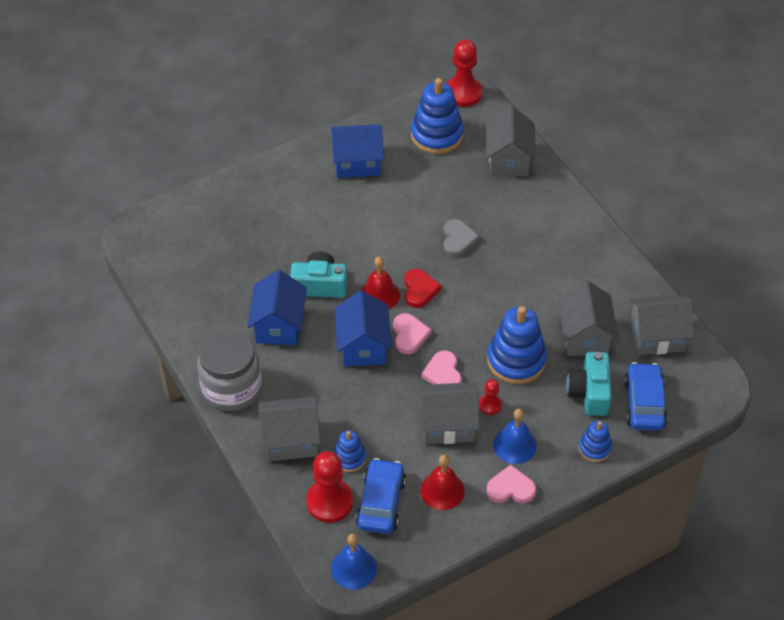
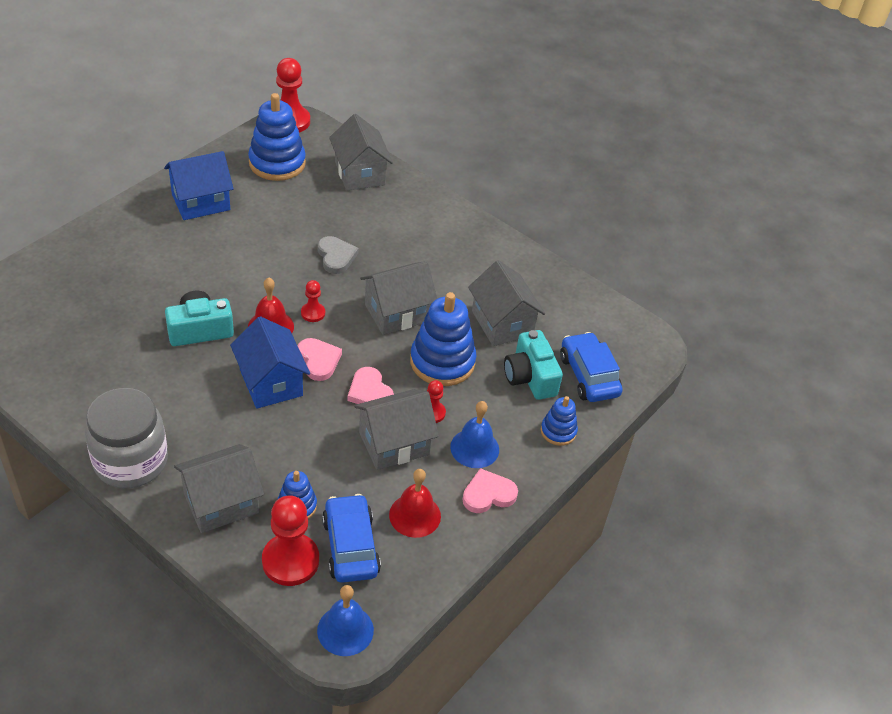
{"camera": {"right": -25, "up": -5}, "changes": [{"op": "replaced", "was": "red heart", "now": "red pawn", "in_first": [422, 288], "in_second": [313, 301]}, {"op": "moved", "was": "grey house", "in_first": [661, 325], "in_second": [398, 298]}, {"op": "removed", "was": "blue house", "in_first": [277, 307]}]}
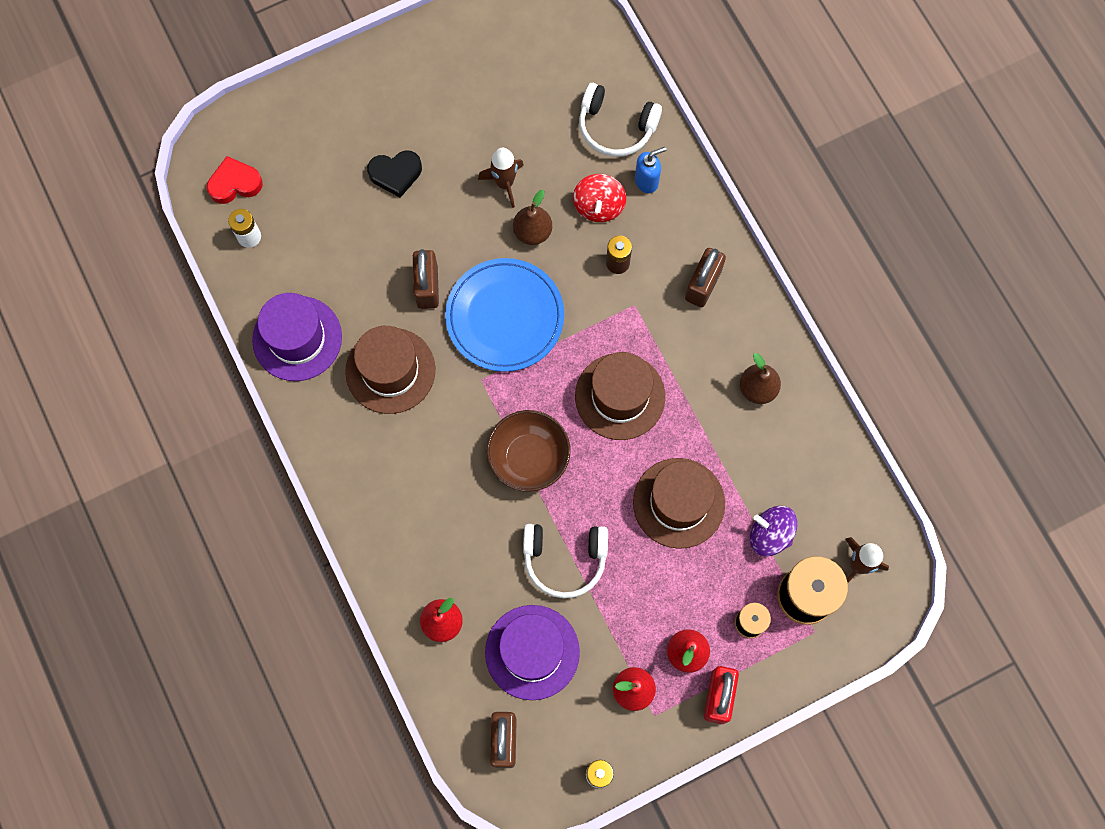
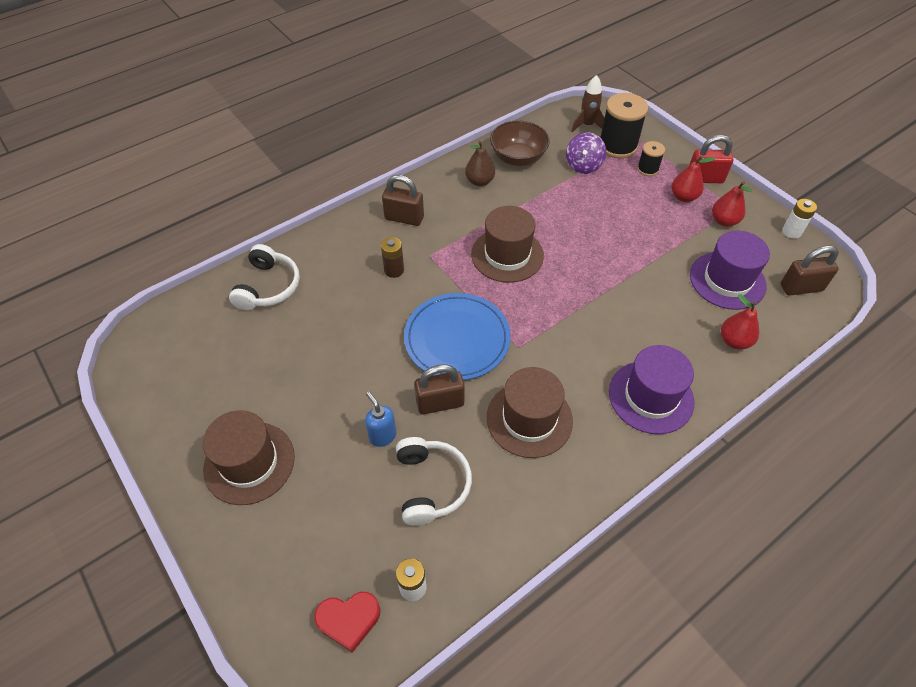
{"camera": {"right": -100, "up": -20}, "changes": [{"op": "moved", "was": "brown hat", "in_first": [679, 503], "in_second": [249, 457]}, {"op": "turned", "was": "red heart", "in_first": [235, 180], "in_second": [347, 622], "clockwise": -75}, {"op": "moved", "was": "blue soap dispenser", "in_first": [651, 170], "in_second": [381, 419]}, {"op": "moved", "was": "white headphones", "in_first": [565, 561], "in_second": [434, 481]}, {"op": "moved", "was": "brown bowl", "in_first": [528, 451], "in_second": [520, 143]}, {"op": "moved", "was": "purple hat", "in_first": [297, 337], "in_second": [651, 389]}, {"op": "removed", "was": "black heart", "in_first": [394, 174]}, {"op": "removed", "was": "brown rocket", "in_first": [501, 177]}, {"op": "removed", "was": "brown pear", "in_first": [532, 217]}, {"op": "removed", "was": "red spinning top", "in_first": [599, 198]}]}
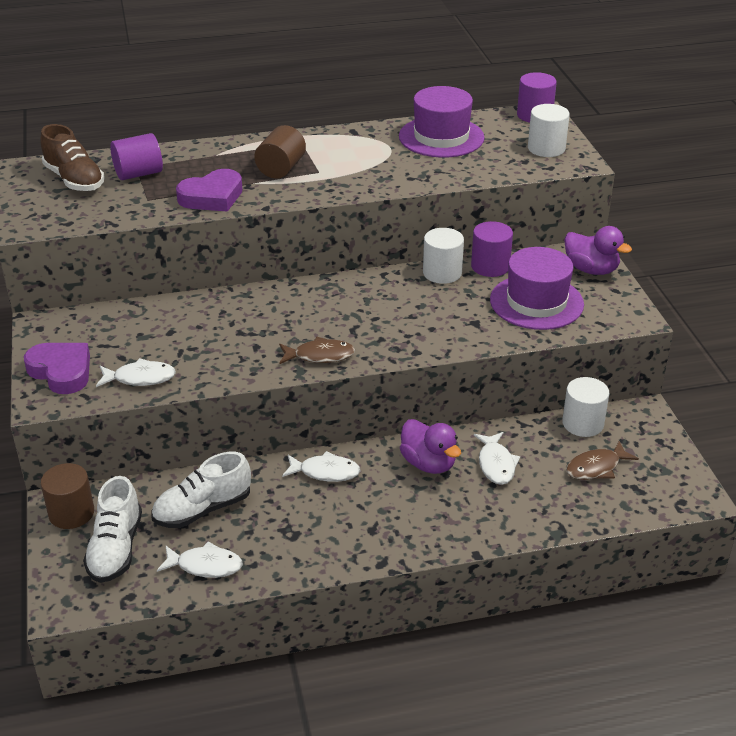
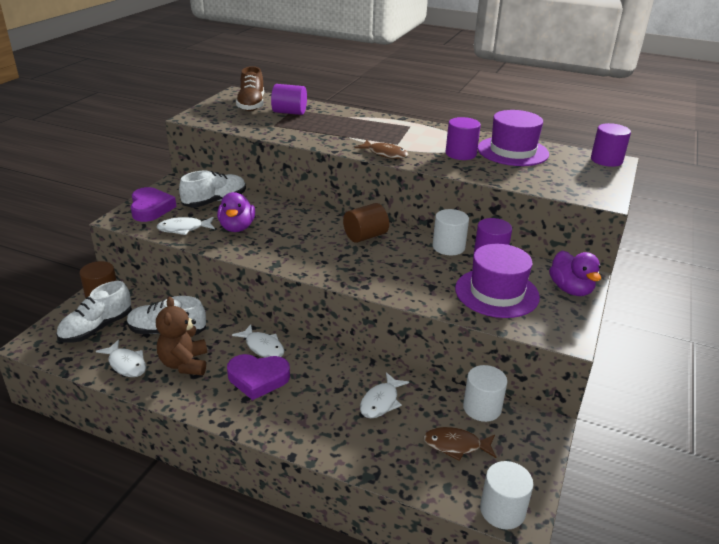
{"camera": {"right": 35, "up": -5}, "changes": [{"op": "turned", "was": "white fish", "in_first": [136, 372], "in_second": [185, 226], "clockwise": 135}, {"op": "added", "now": "brown teddy bear", "in_second": [181, 336]}, {"op": "added", "now": "white shoe", "in_second": [212, 189]}, {"op": "moved", "was": "purple duck", "in_first": [430, 446], "in_second": [236, 212]}, {"op": "moved", "was": "purple heart", "in_first": [209, 190], "in_second": [258, 377]}, {"op": "moved", "was": "brown cylinder", "in_first": [280, 152], "in_second": [366, 223]}, {"op": "moved", "was": "brown fish", "in_first": [317, 350], "in_second": [381, 149]}, {"op": "added", "now": "purple cylinder", "in_second": [463, 138]}, {"op": "moved", "was": "white cylinder", "in_first": [549, 130], "in_second": [506, 495]}]}
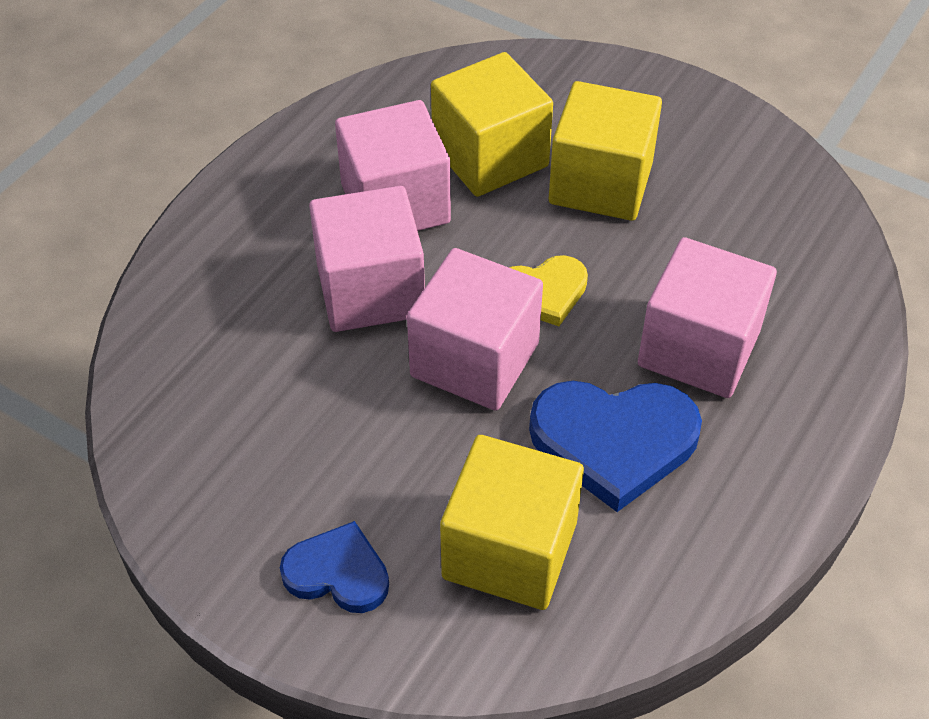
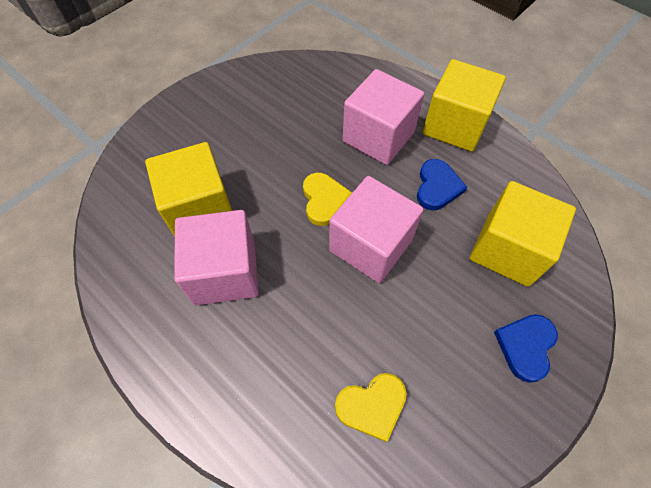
{"camera": {"right": -80, "up": 10}, "changes": [{"op": "added", "now": "yellow heart", "in_second": [371, 407]}, {"op": "resized", "was": "blue heart", "in_first": [615, 446], "in_second": [442, 184], "ratio": 0.61}, {"op": "moved", "was": "yellow cube", "in_first": [605, 151], "in_second": [464, 105]}, {"op": "removed", "was": "pink cube", "in_first": [367, 259]}]}
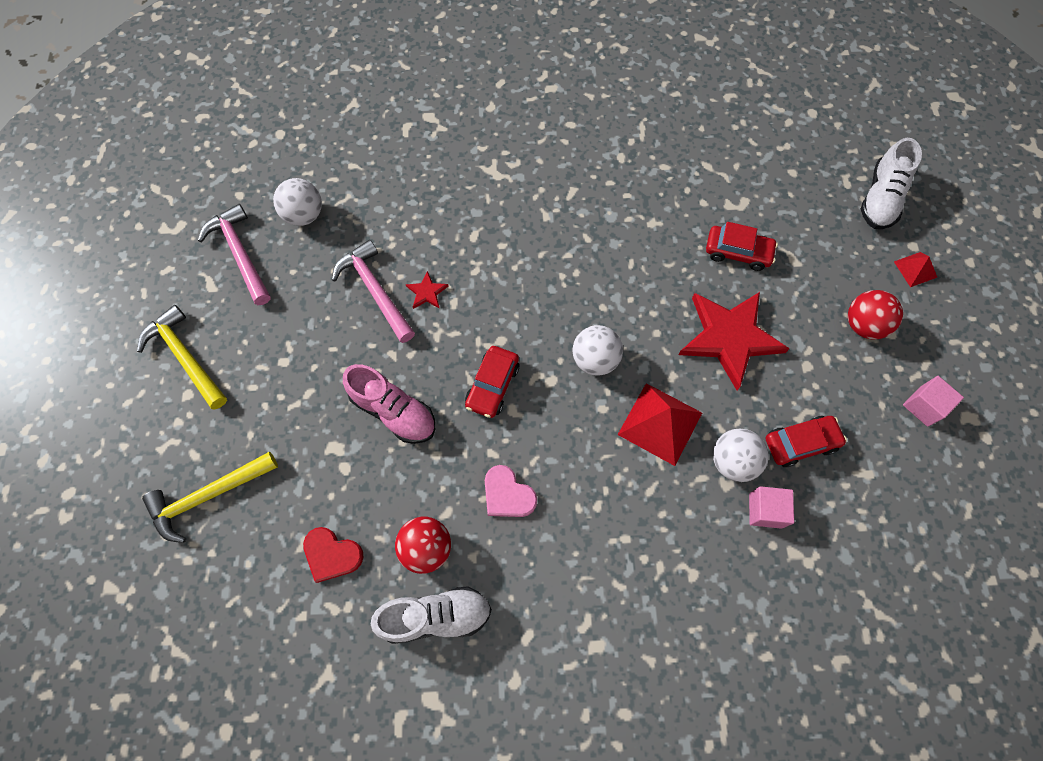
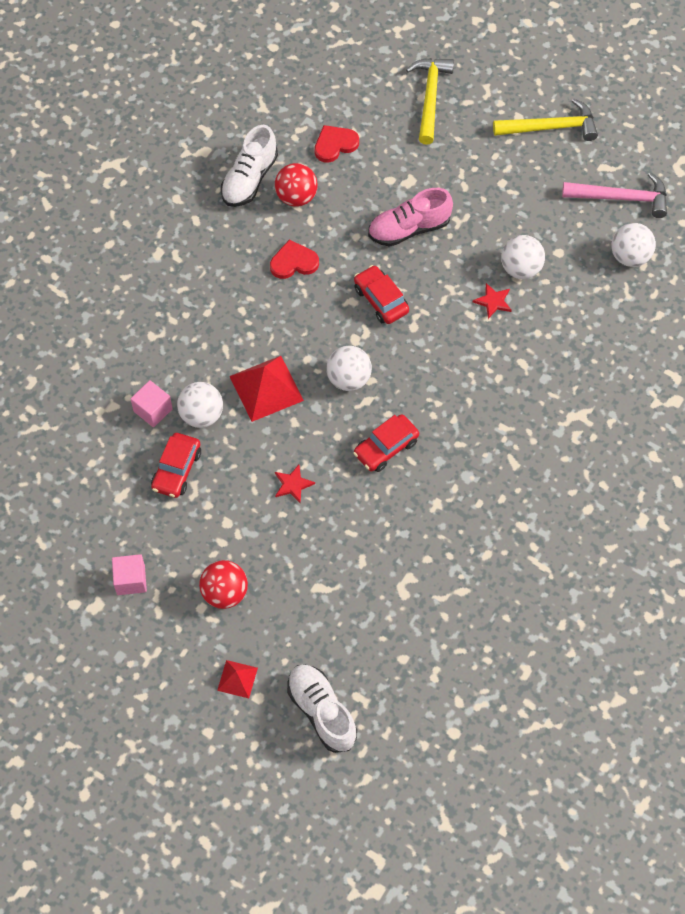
{"camera": {"right": 125, "up": -5}, "changes": [{"op": "recoloured", "was": "pink heart", "now": "red heart", "in_first": [511, 491], "in_second": [294, 259]}, {"op": "resized", "was": "red star", "in_first": [734, 341], "in_second": [295, 484], "ratio": 0.41}, {"op": "moved", "was": "red car", "in_first": [742, 246], "in_second": [386, 443]}, {"op": "replaced", "was": "pink hammer", "now": "white ball", "in_first": [373, 291], "in_second": [523, 257]}]}
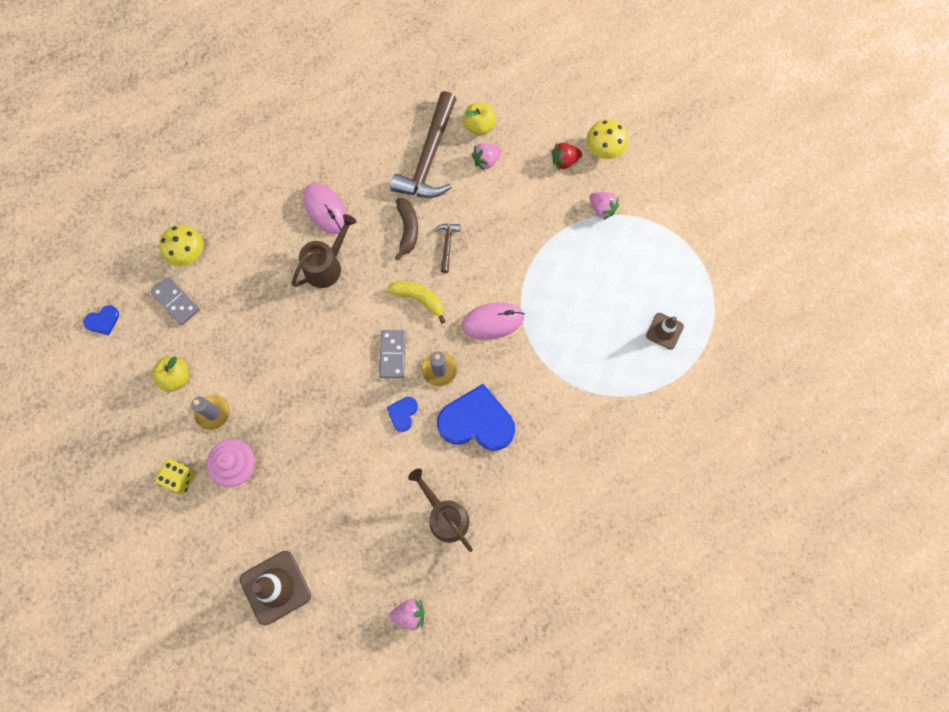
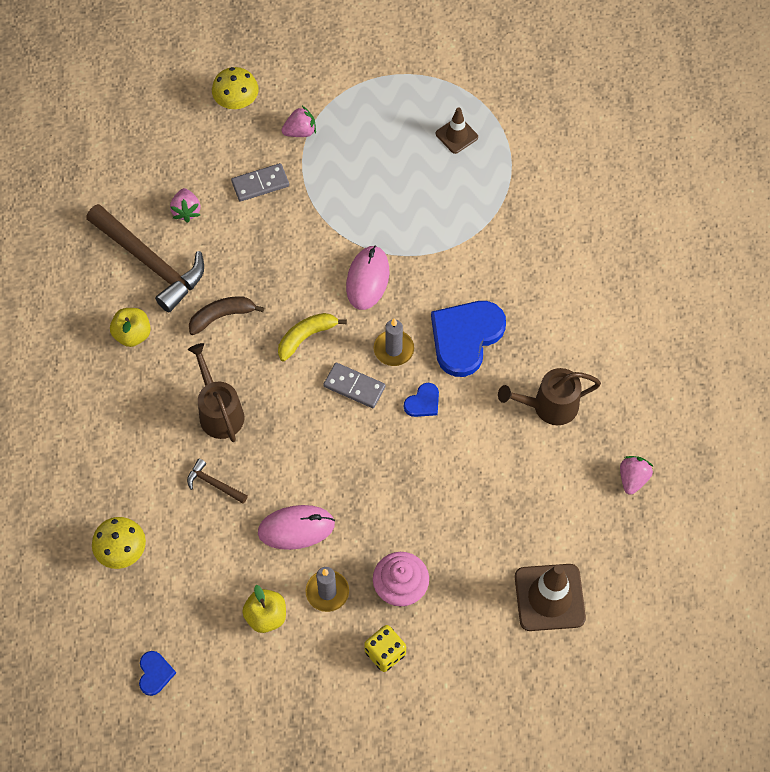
{"camera": {"right": -65, "up": -10}, "changes": [{"op": "moved", "was": "yellow apple", "in_first": [479, 119], "in_second": [130, 327]}, {"op": "moved", "was": "brown hammer", "in_first": [447, 248], "in_second": [217, 481]}, {"op": "turned", "was": "brown banana", "in_first": [406, 229], "in_second": [226, 315], "clockwise": -45}, {"op": "moved", "was": "grey domino", "in_first": [175, 301], "in_second": [260, 182]}, {"op": "moved", "was": "pink mouse", "in_first": [325, 208], "in_second": [296, 527]}, {"op": "turned", "was": "blue heart", "in_first": [402, 414], "in_second": [421, 400], "clockwise": -90}, {"op": "removed", "was": "red strawberry", "in_first": [567, 157]}]}
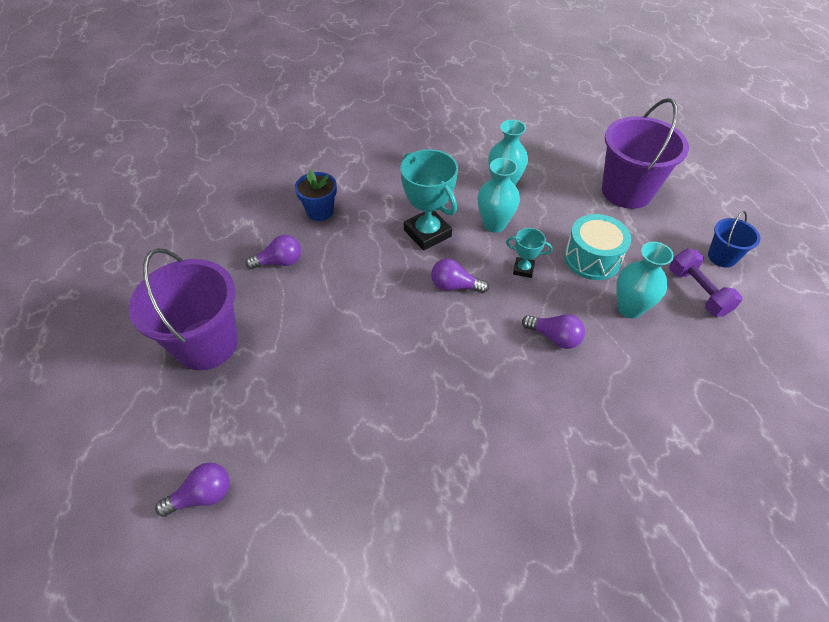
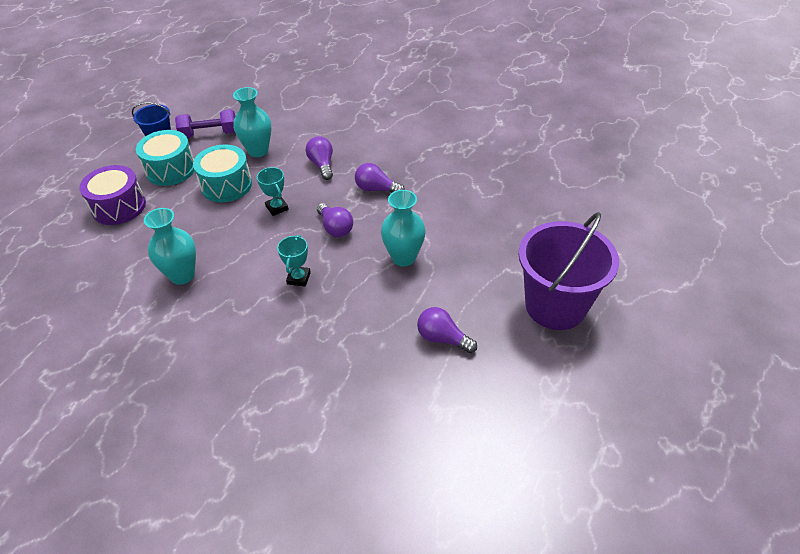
{"camera": {"right": -135, "up": -5}, "changes": [{"op": "replaced", "was": "purple bucket", "now": "purple drum", "in_first": [645, 153], "in_second": [112, 195]}, {"op": "added", "now": "turquoise drum", "in_second": [165, 158]}, {"op": "turned", "was": "purple dumbbell", "in_first": [705, 283], "in_second": [205, 123], "clockwise": 60}, {"op": "resized", "was": "turquoise trophy", "in_first": [429, 200], "in_second": [294, 261], "ratio": 0.51}, {"op": "moved", "was": "purple light bulb", "in_first": [192, 490], "in_second": [380, 177]}, {"op": "moved", "was": "turquoise vase", "in_first": [499, 195], "in_second": [403, 228]}, {"op": "removed", "was": "blue flower pot", "in_first": [316, 195]}]}
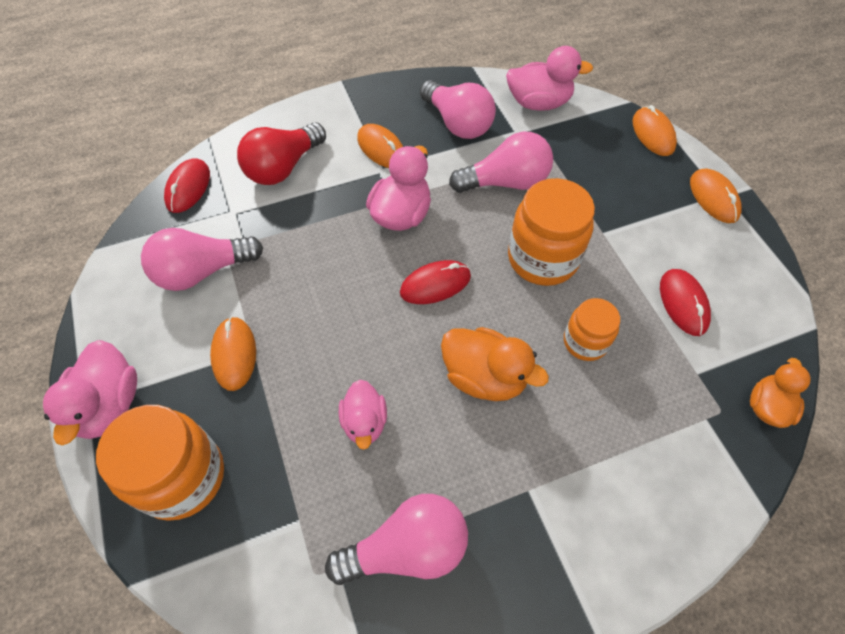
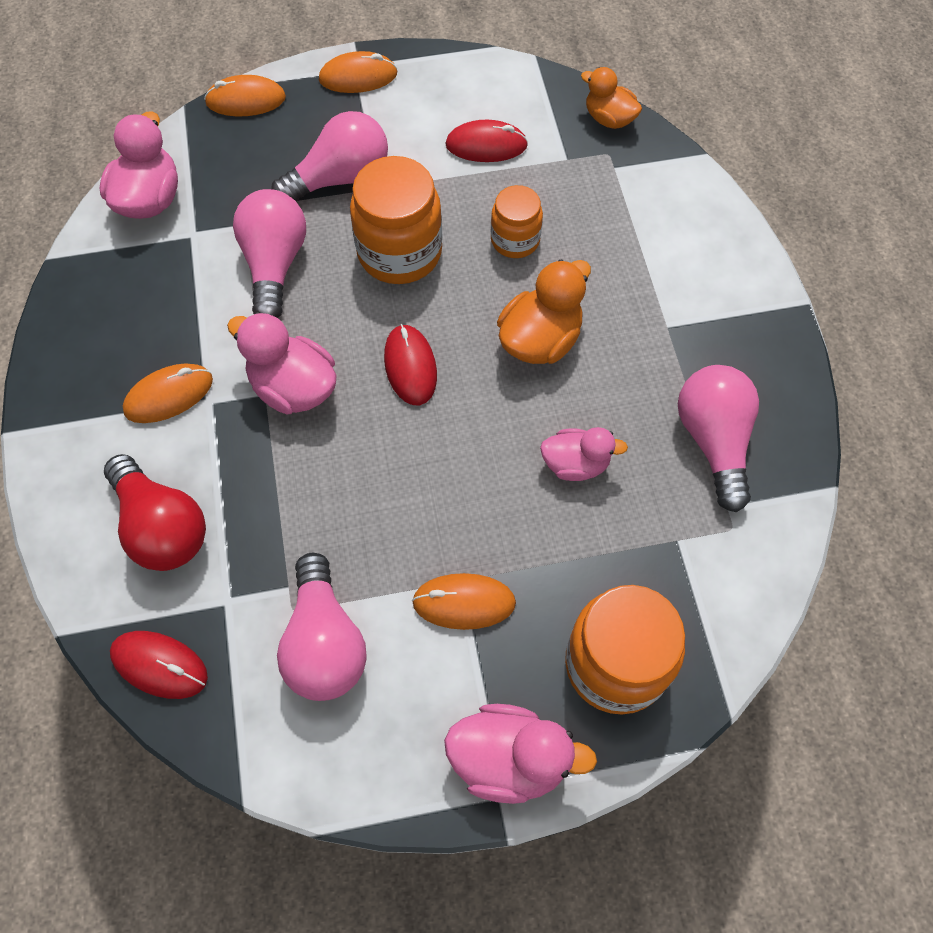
{"camera": {"right": -80, "up": 5}, "changes": [{"op": "moved", "was": "pink light bulb", "in_first": [458, 109], "in_second": [329, 156]}]}
